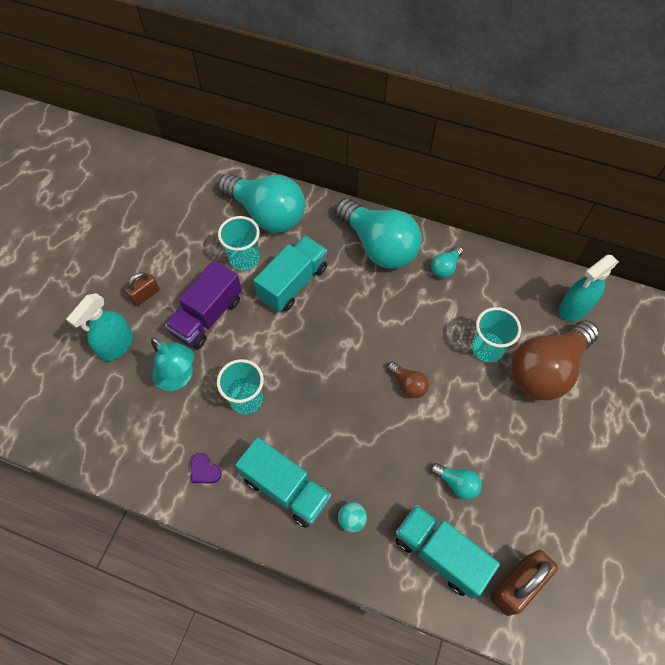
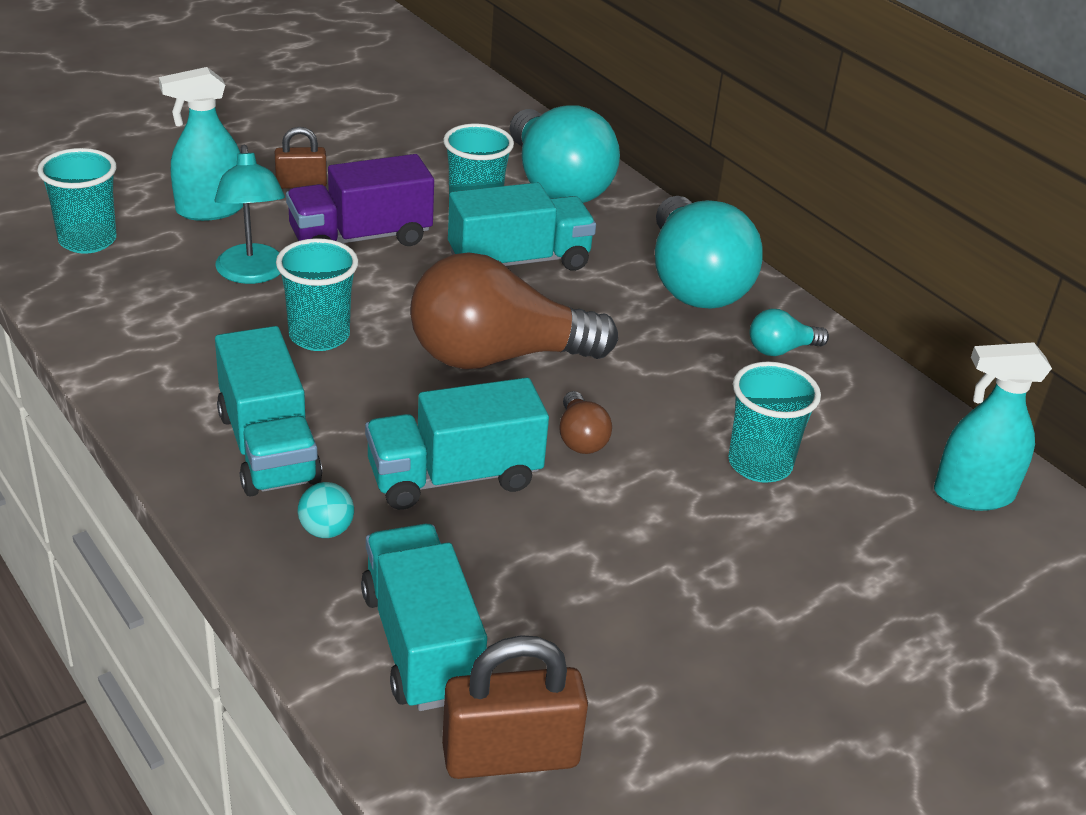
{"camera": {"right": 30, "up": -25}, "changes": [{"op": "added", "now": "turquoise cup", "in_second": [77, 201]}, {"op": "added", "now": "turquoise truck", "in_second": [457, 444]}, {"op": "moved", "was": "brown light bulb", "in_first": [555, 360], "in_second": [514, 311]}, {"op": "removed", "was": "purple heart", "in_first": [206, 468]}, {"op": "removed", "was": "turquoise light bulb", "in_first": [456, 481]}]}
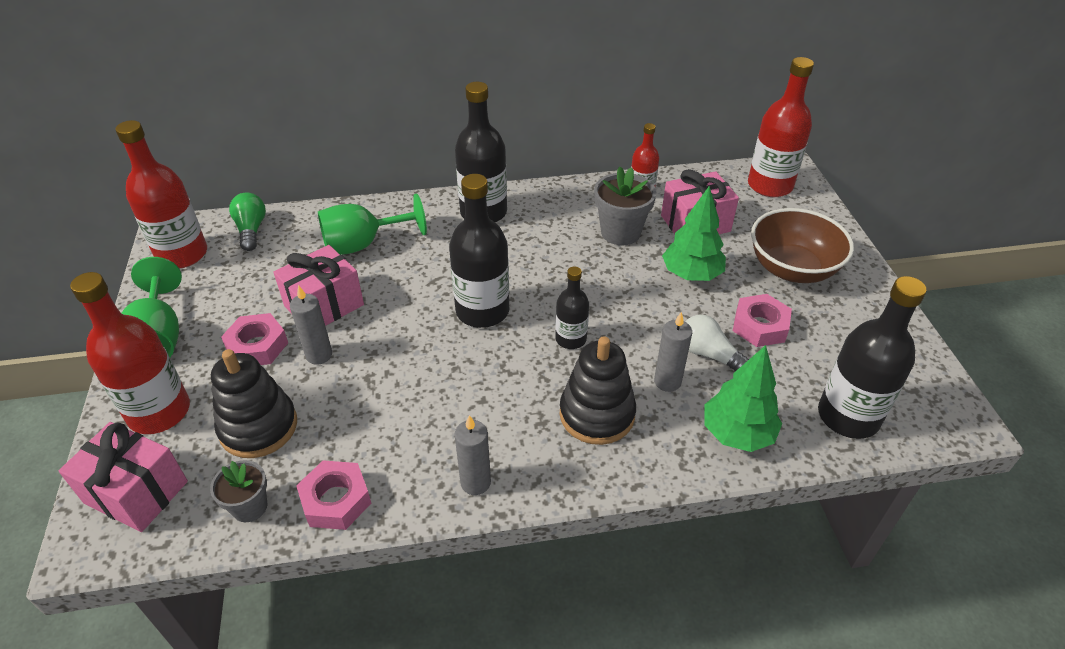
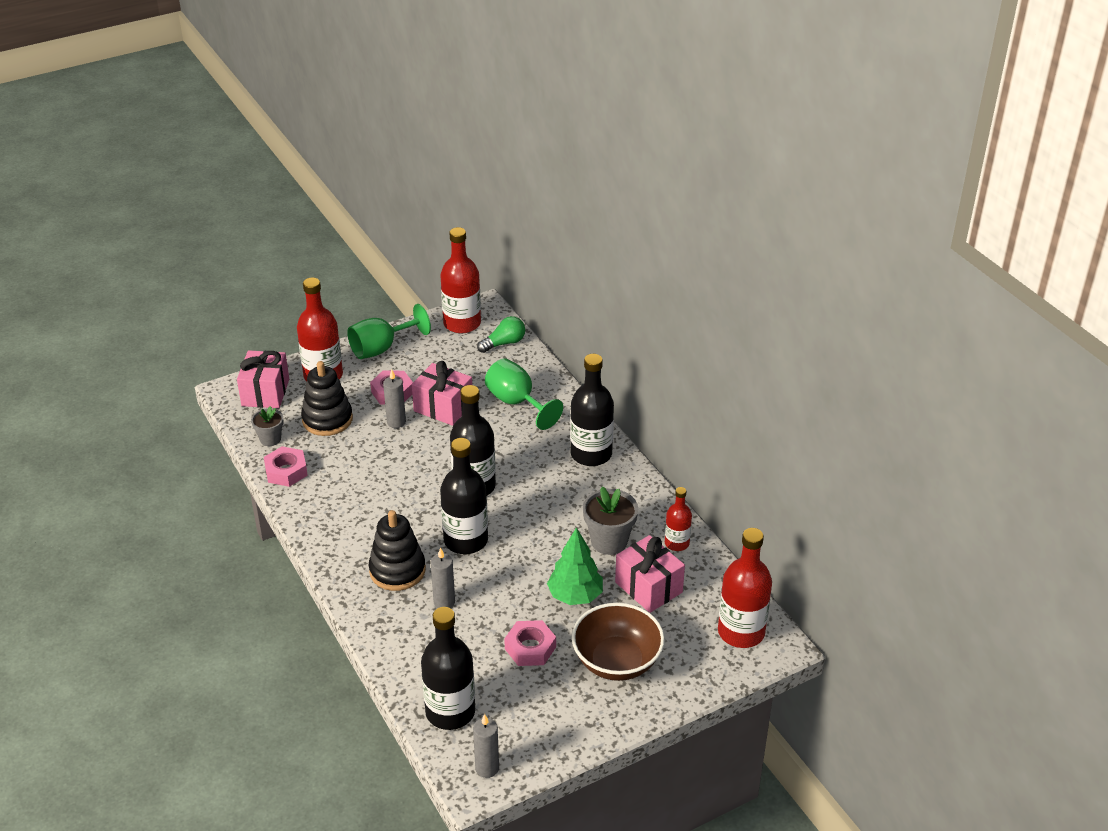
{"camera": {"right": 70, "up": -5}, "changes": [{"op": "resized", "was": "black bottle", "in_first": [572, 308], "in_second": [464, 496], "ratio": 1.78}, {"op": "moved", "was": "grey candle", "in_first": [472, 455], "in_second": [486, 746]}, {"op": "removed", "was": "white light bulb", "in_first": [717, 343]}, {"op": "removed", "was": "green tree", "in_first": [743, 398]}]}
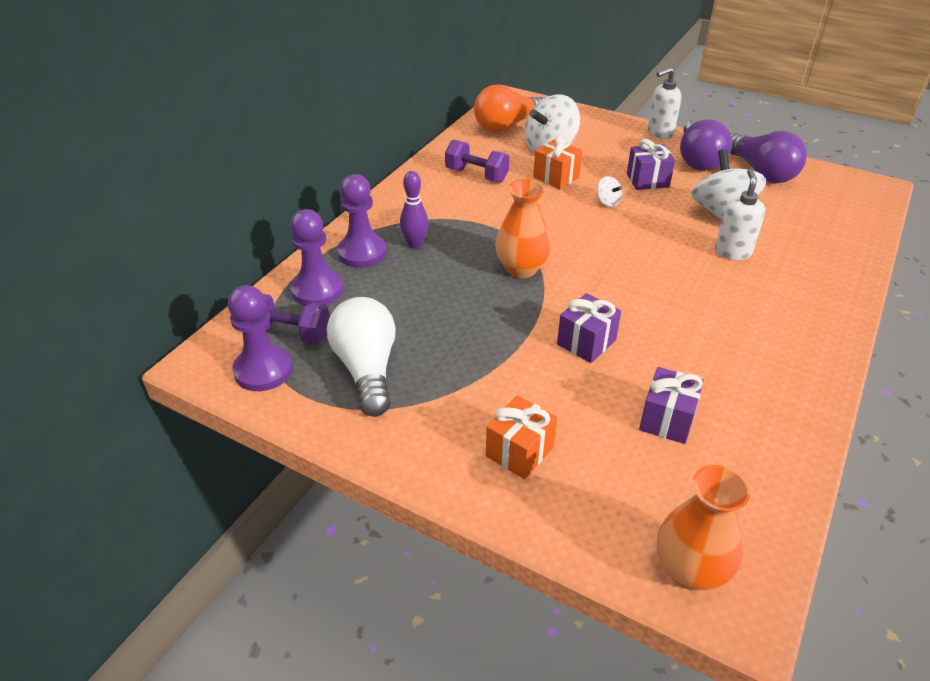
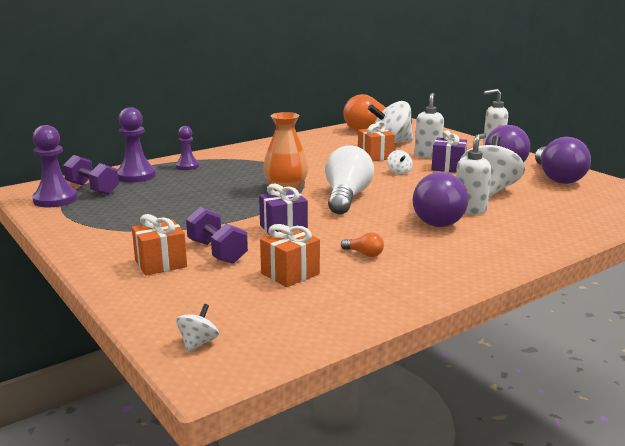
{"camera": {"right": 25, "up": -20}, "changes": [{"op": "resized", "was": "purple pawn", "in_first": [362, 221], "in_second": [187, 148], "ratio": 0.62}, {"op": "replaced", "was": "orange vase", "now": "white spinning top", "in_first": [704, 527], "in_second": [197, 328]}, {"op": "moved", "was": "purple dumbbell", "in_first": [477, 161], "in_second": [217, 235]}, {"op": "recoloured", "was": "purple gift", "now": "orange gift", "in_first": [671, 405], "in_second": [290, 255]}, {"op": "moved", "was": "white light bulb", "in_first": [361, 357], "in_second": [349, 179]}, {"op": "added", "now": "orange light bulb", "in_second": [362, 244]}, {"op": "added", "now": "purple light bulb", "in_second": [441, 199]}, {"op": "added", "now": "white soap dispenser", "in_second": [429, 125]}, {"op": "removed", "was": "purple bowling pin", "in_first": [414, 210]}]}
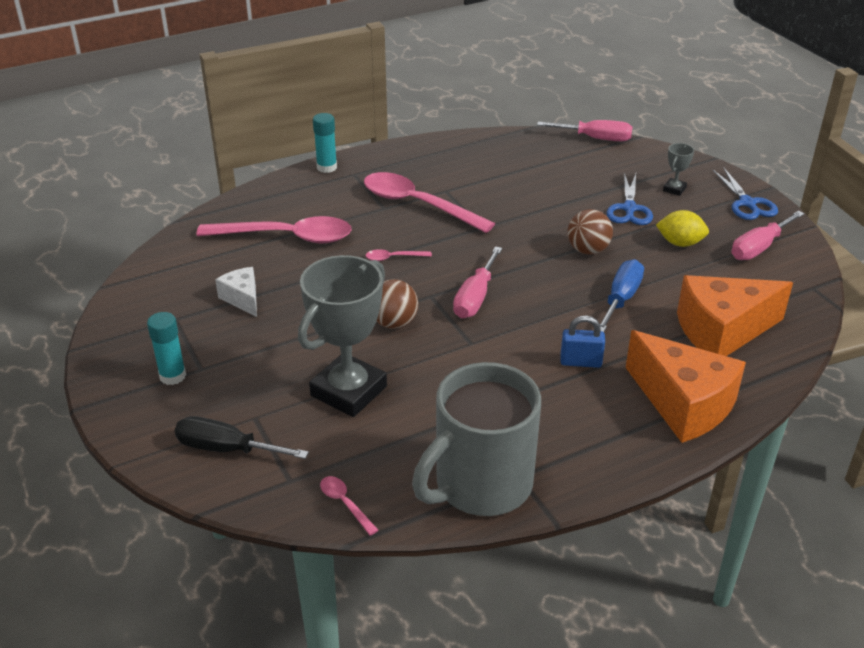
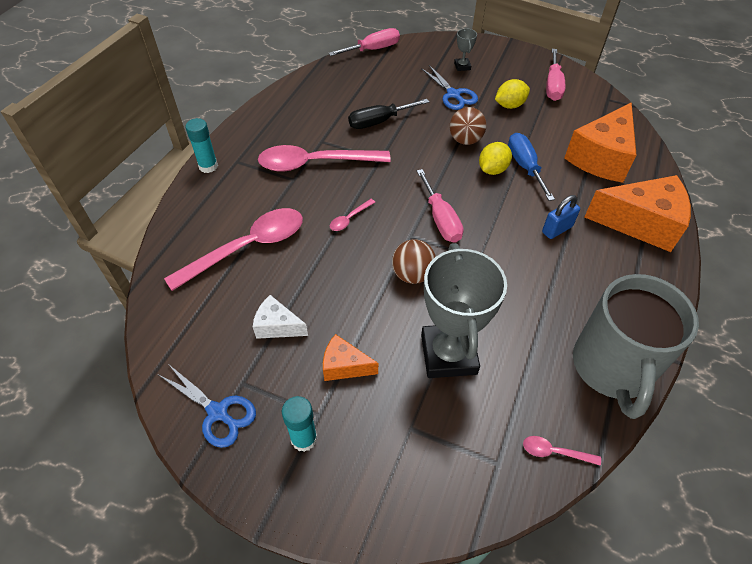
{"camera": {"right": -40, "up": 15}, "changes": [{"op": "moved", "was": "blue scissors", "in_first": [745, 193], "in_second": [207, 406]}, {"op": "added", "now": "orange cheese", "in_second": [350, 357]}, {"op": "moved", "was": "black screwdriver", "in_first": [242, 437], "in_second": [388, 114]}, {"op": "added", "now": "yellow lemon", "in_second": [495, 158]}]}
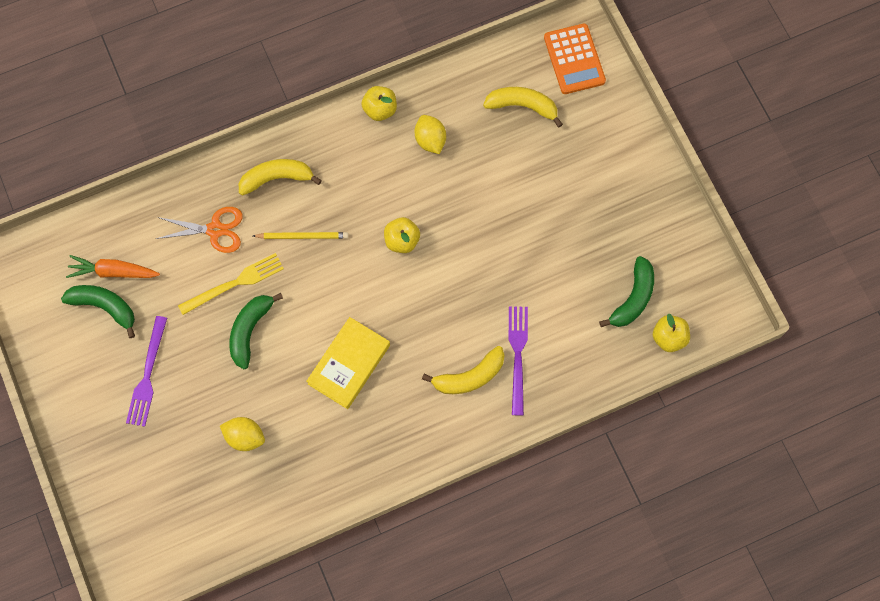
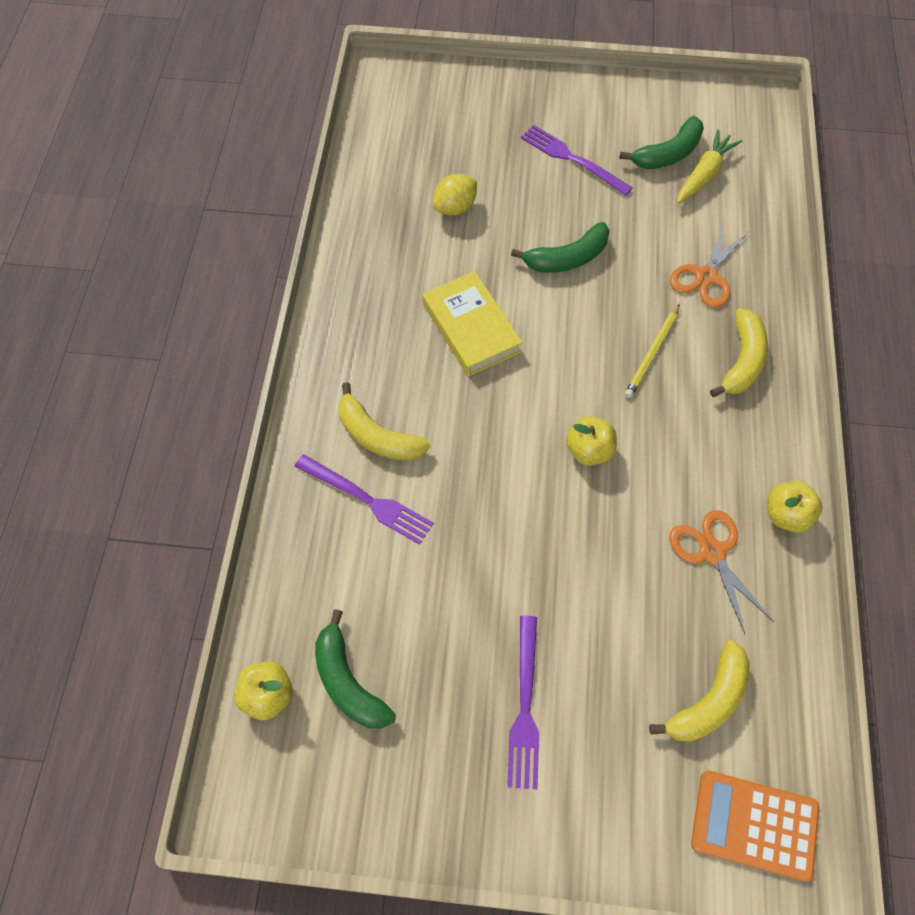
{"camera": {"right": 120, "up": -10}, "changes": [{"op": "turned", "was": "yellow banana", "in_first": [463, 370], "in_second": [384, 421], "clockwise": -60}, {"op": "added", "now": "purple fork", "in_second": [523, 702]}, {"op": "turned", "was": "green banana", "in_first": [256, 331], "in_second": [560, 247], "clockwise": 105}, {"op": "replaced", "was": "yellow lemon", "now": "orange scissors", "in_first": [430, 134], "in_second": [721, 572]}, {"op": "recoloured", "was": "orange carrot", "now": "yellow carrot", "in_first": [113, 266], "in_second": [709, 166]}, {"op": "removed", "was": "yellow fork", "in_first": [231, 284]}]}
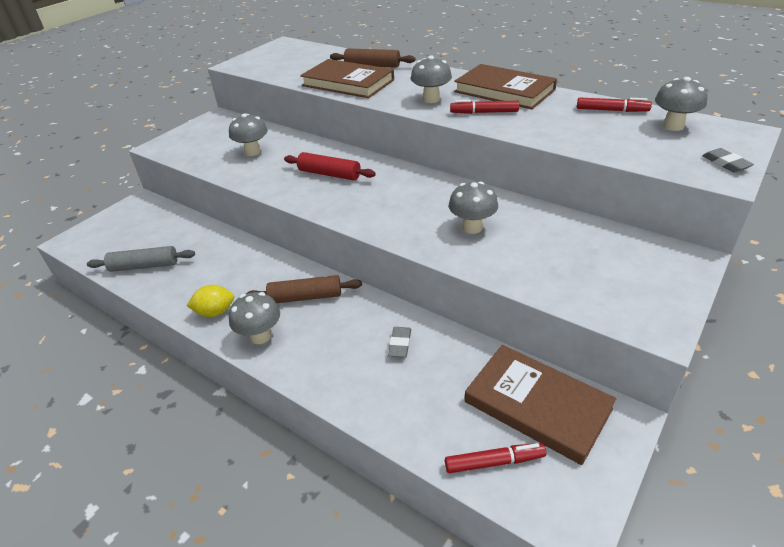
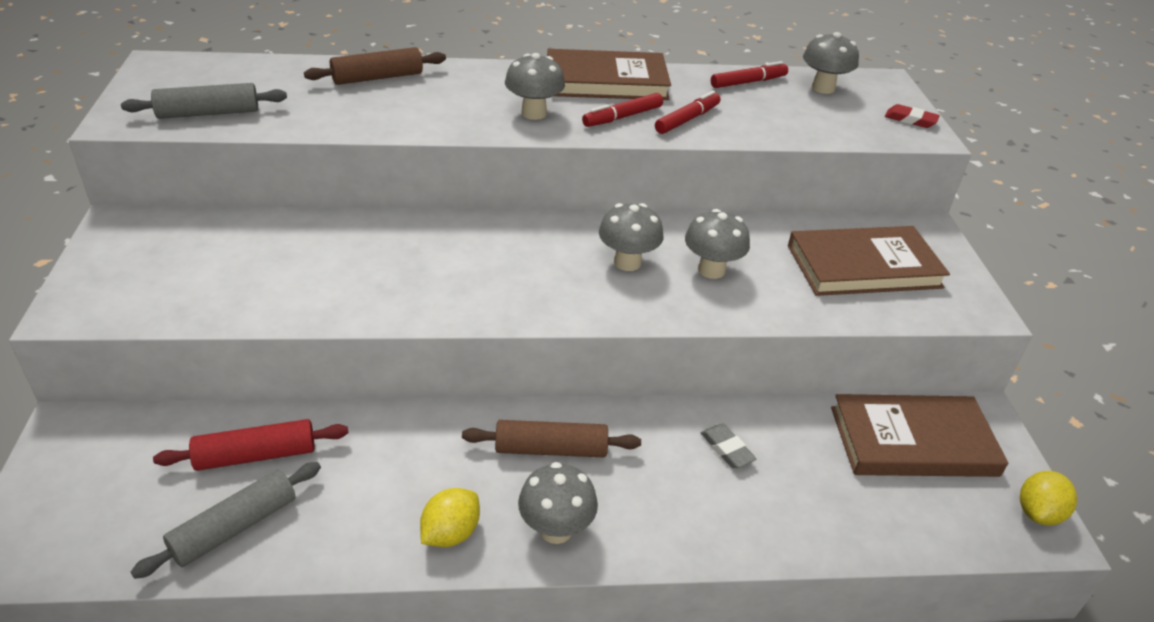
{"camera": {"right": -45, "up": 0}, "changes": [{"op": "added", "now": "grey rolling pin", "in_second": [204, 101]}, {"op": "moved", "was": "red rolling pin", "in_first": [330, 166], "in_second": [250, 445]}, {"op": "turned", "was": "brown rolling pin", "in_first": [304, 289], "in_second": [551, 439], "clockwise": 45}, {"op": "moved", "was": "grey mushroom", "in_first": [248, 135], "in_second": [631, 237]}, {"op": "moved", "was": "red marker", "in_first": [495, 458], "in_second": [688, 112]}, {"op": "moved", "was": "brown book", "in_first": [347, 78], "in_second": [869, 261]}, {"op": "recoloured", "was": "grey eraser", "now": "red eraser", "in_first": [728, 160], "in_second": [912, 116]}, {"op": "added", "now": "yellow lemon", "in_second": [1048, 498]}]}
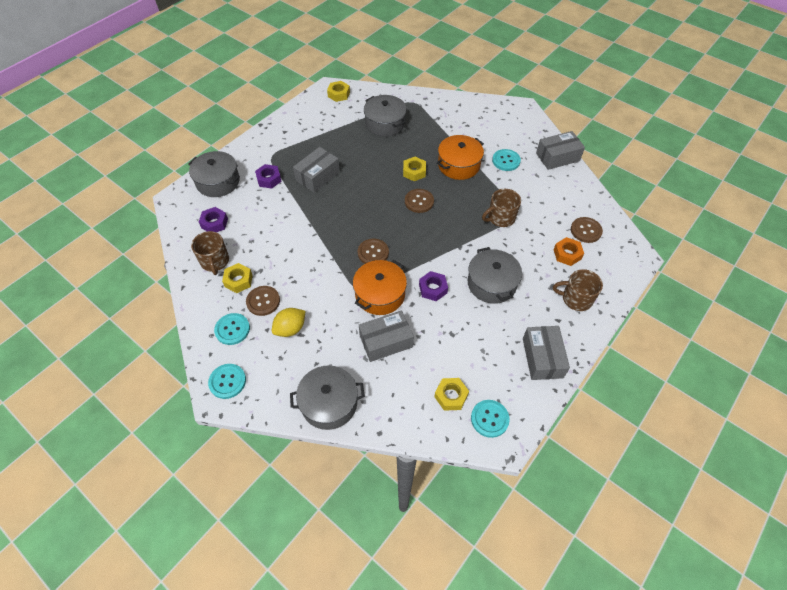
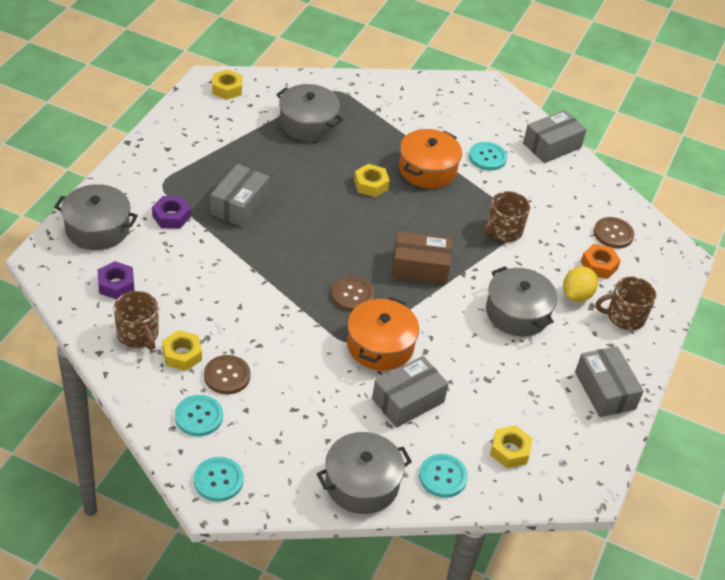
{"camera": {"right": -20, "up": -10}, "changes": [{"op": "added", "now": "brown box", "in_second": [422, 258]}, {"op": "moved", "was": "turquoise button", "in_first": [490, 419], "in_second": [443, 476]}, {"op": "moved", "was": "yellow lemon", "in_first": [288, 322], "in_second": [580, 284]}, {"op": "removed", "was": "brown button", "in_first": [419, 201]}, {"op": "removed", "was": "purple nut", "in_first": [433, 286]}]}
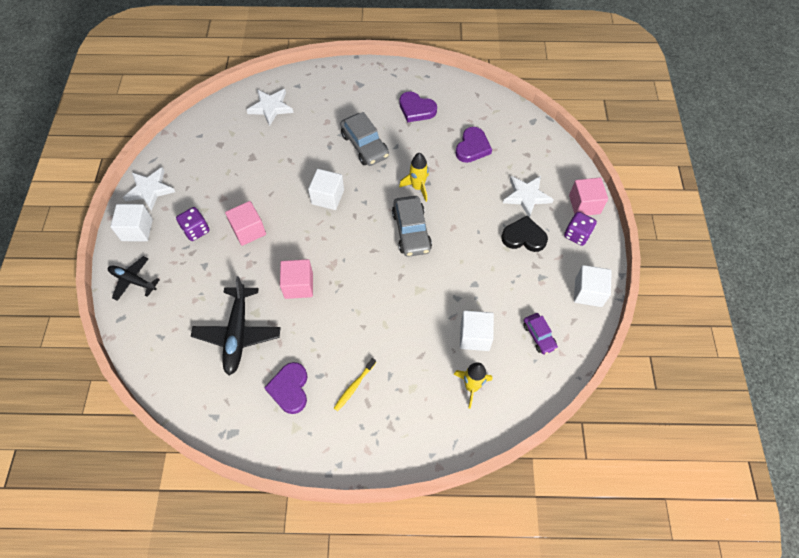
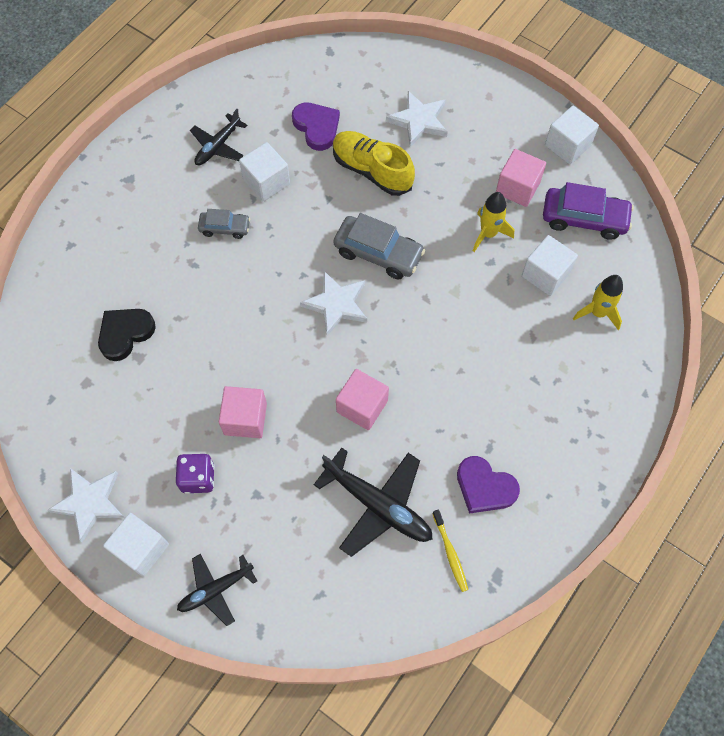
{"camera": {"right": -55, "up": 5}, "changes": [{"op": "moved", "was": "black heart", "in_first": [524, 234], "in_second": [127, 335]}, {"op": "replaced", "was": "purple heart", "now": "black plane", "in_first": [418, 107], "in_second": [218, 137]}, {"op": "resized", "was": "grey car", "in_first": [364, 139], "in_second": [224, 224], "ratio": 0.59}, {"op": "moved", "was": "white cube", "in_first": [326, 189], "in_second": [264, 171]}, {"op": "moved", "was": "white star", "in_first": [270, 107], "in_second": [333, 303]}, {"op": "added", "now": "yellow shoe", "in_second": [374, 163]}, {"op": "moved", "was": "yellow toothbrush", "in_first": [355, 384], "in_second": [450, 550]}, {"op": "moved", "was": "yellow rocket", "in_first": [414, 177], "in_second": [493, 222]}, {"op": "moved", "was": "pink cube", "in_first": [588, 196], "in_second": [521, 178]}, {"op": "resized", "was": "purple car", "in_first": [540, 334], "in_second": [588, 211], "ratio": 1.71}, {"op": "removed", "was": "purple dice", "in_first": [580, 229]}]}
